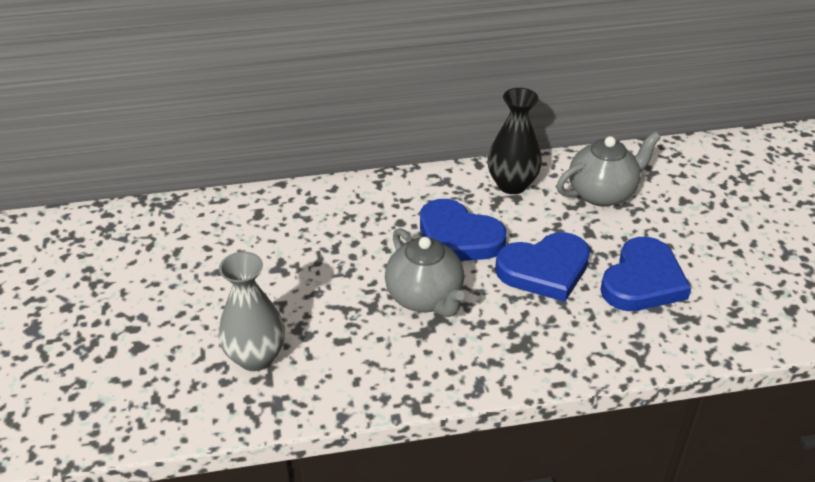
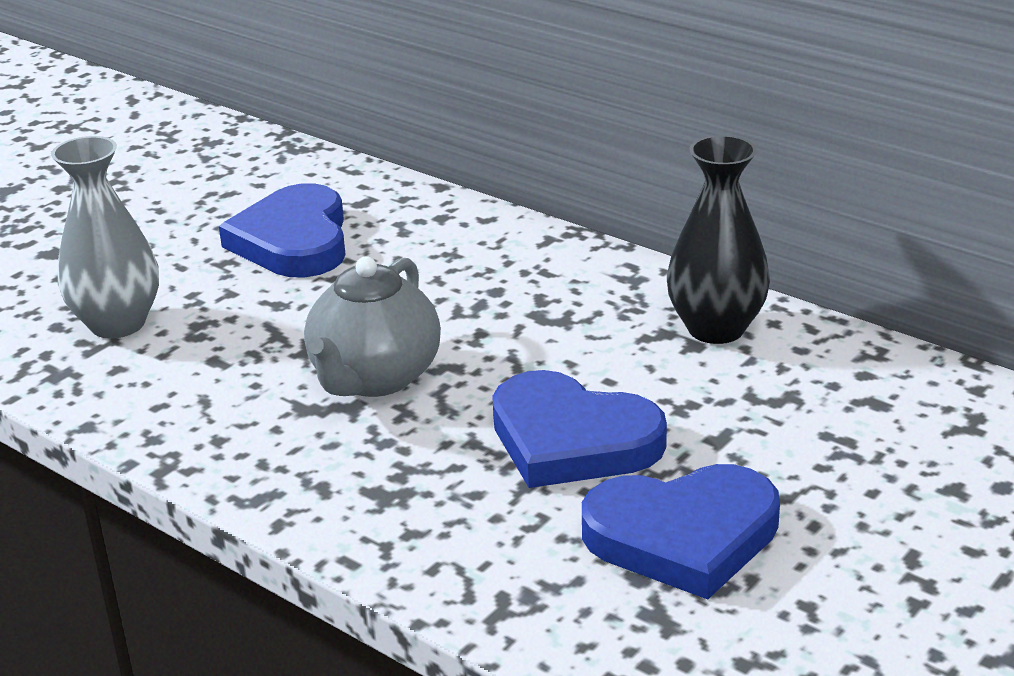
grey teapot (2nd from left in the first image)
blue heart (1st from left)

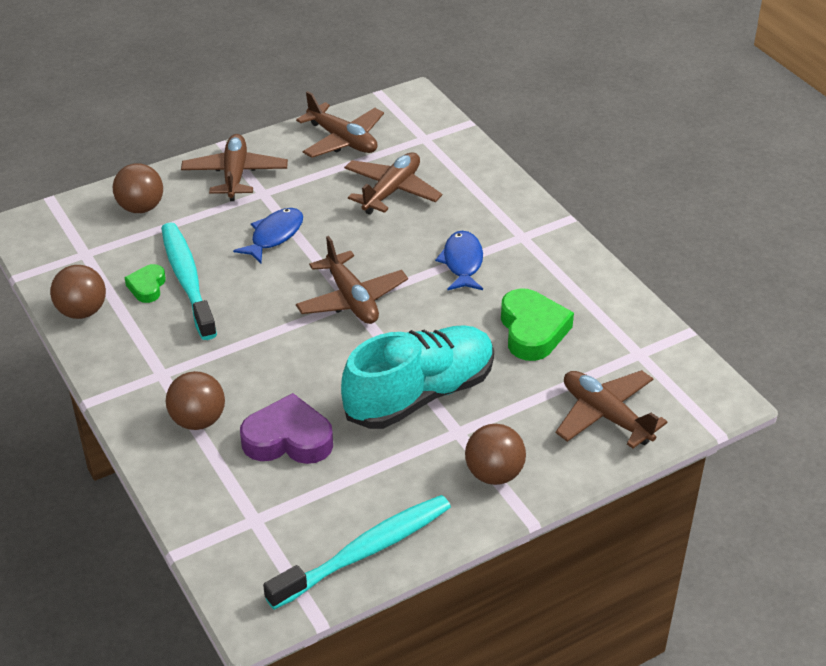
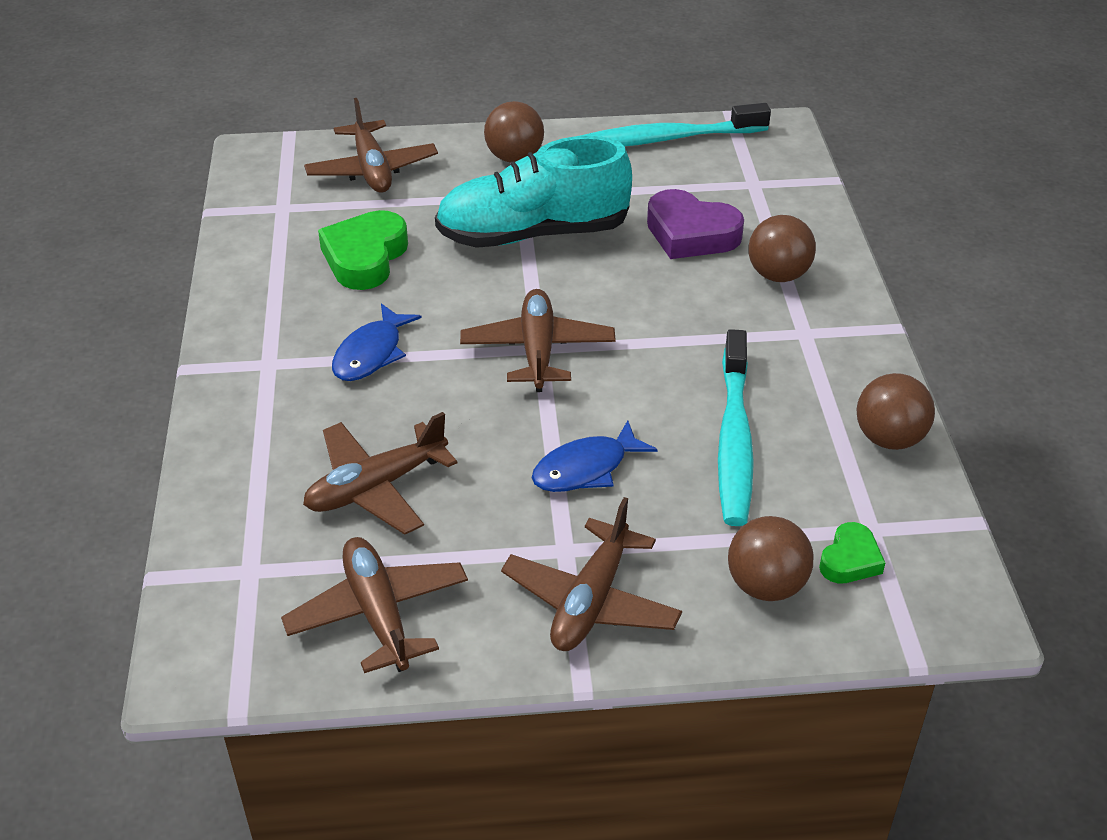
green heart (2nd from left)

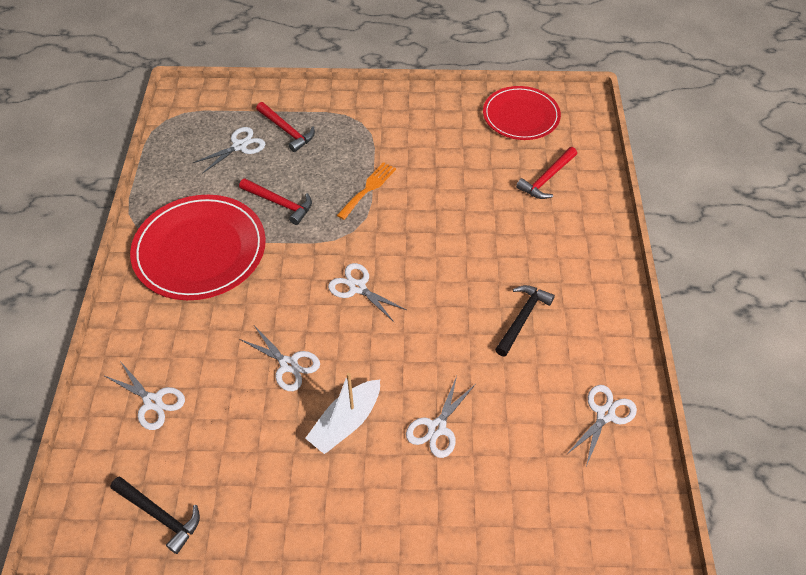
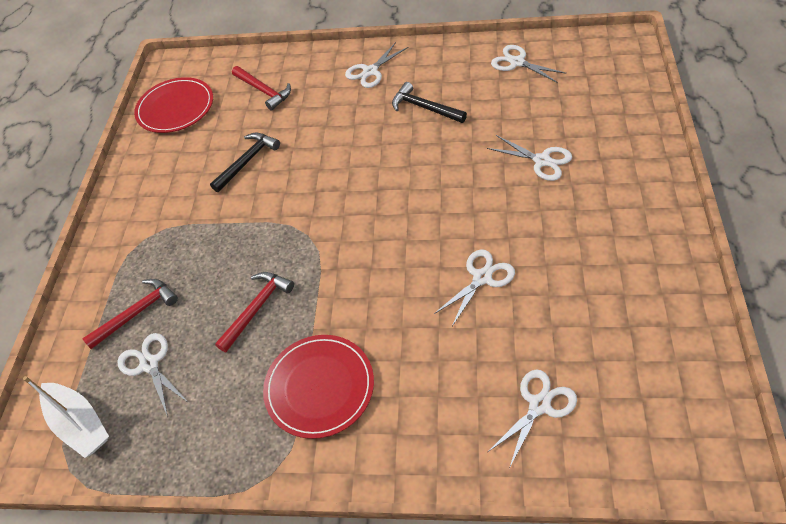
orange fork
red plate (2nd from left)
white scissors (2nd from left)
white boat
black hammer (1st from left)

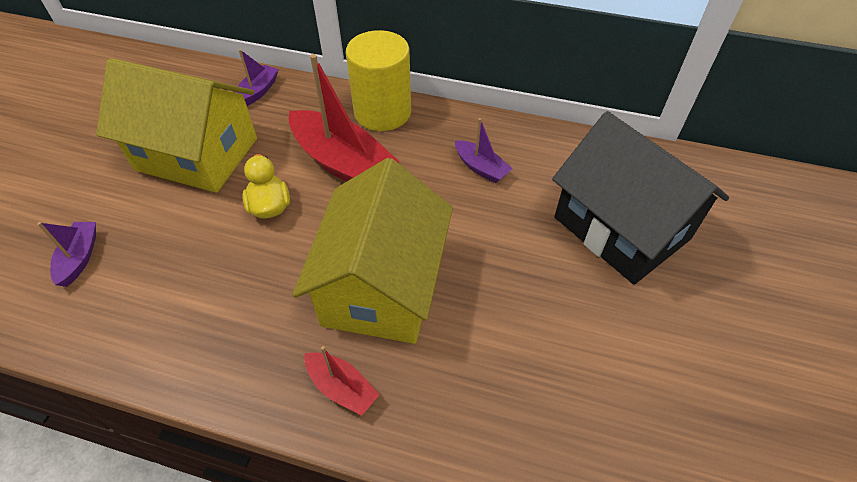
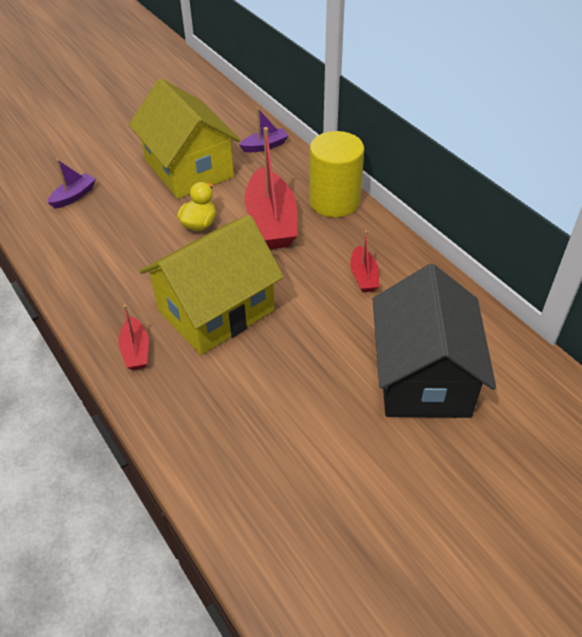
red boat (3rd from left)

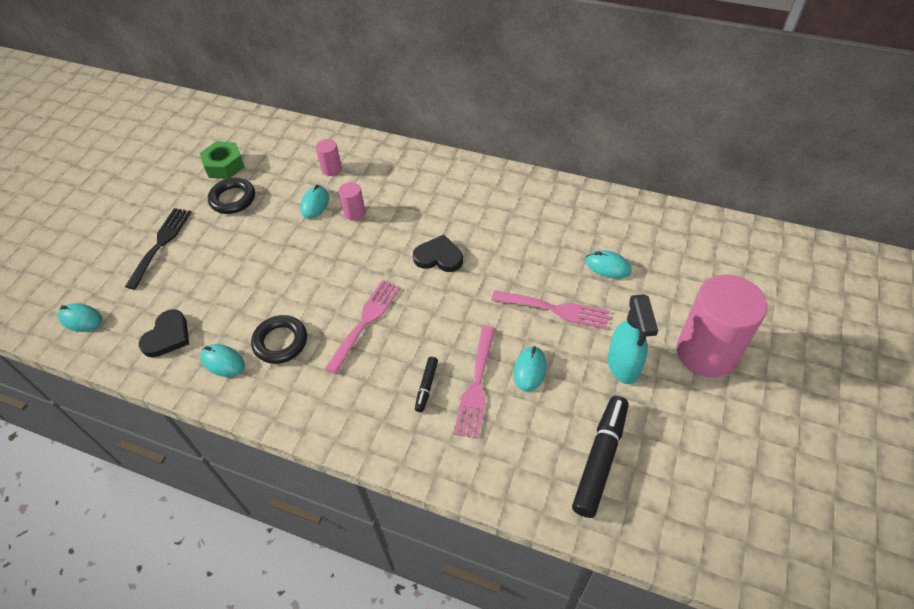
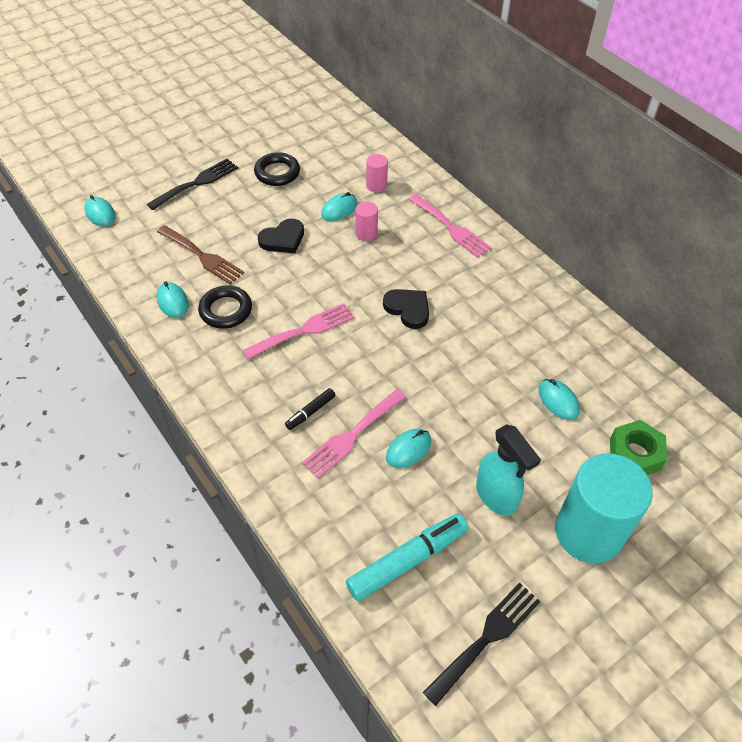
green nut
turquoise cylinder
pink fork (3rd from left)
turquoise spray bottle
black heart (1st from left)
turquoise marker
brown fork
black fork (2nd from left)

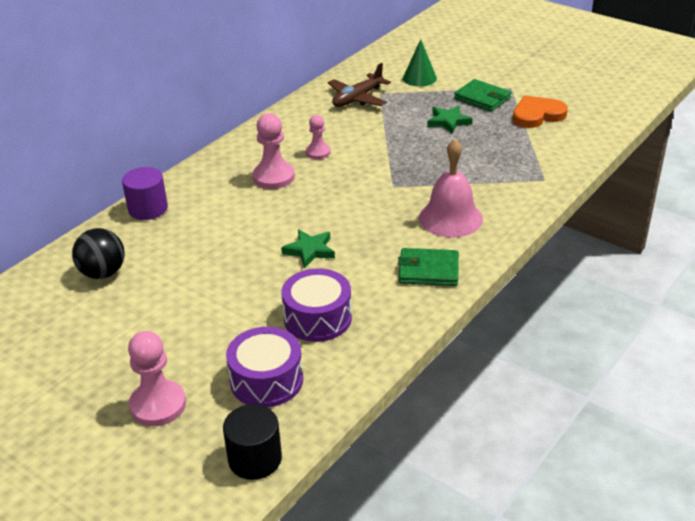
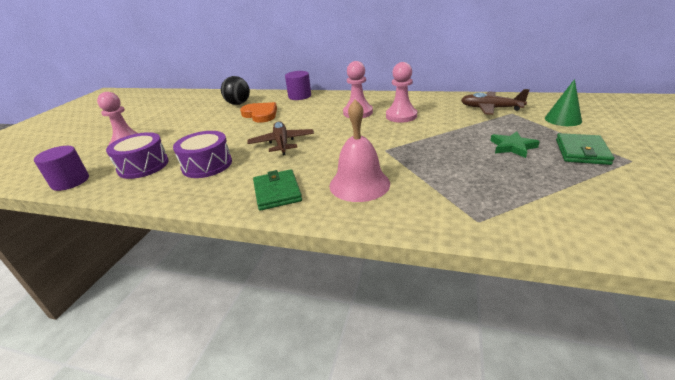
orange heart
pink pawn (3rd from left)
brown plane (1st from left)
purple cylinder (1st from left)

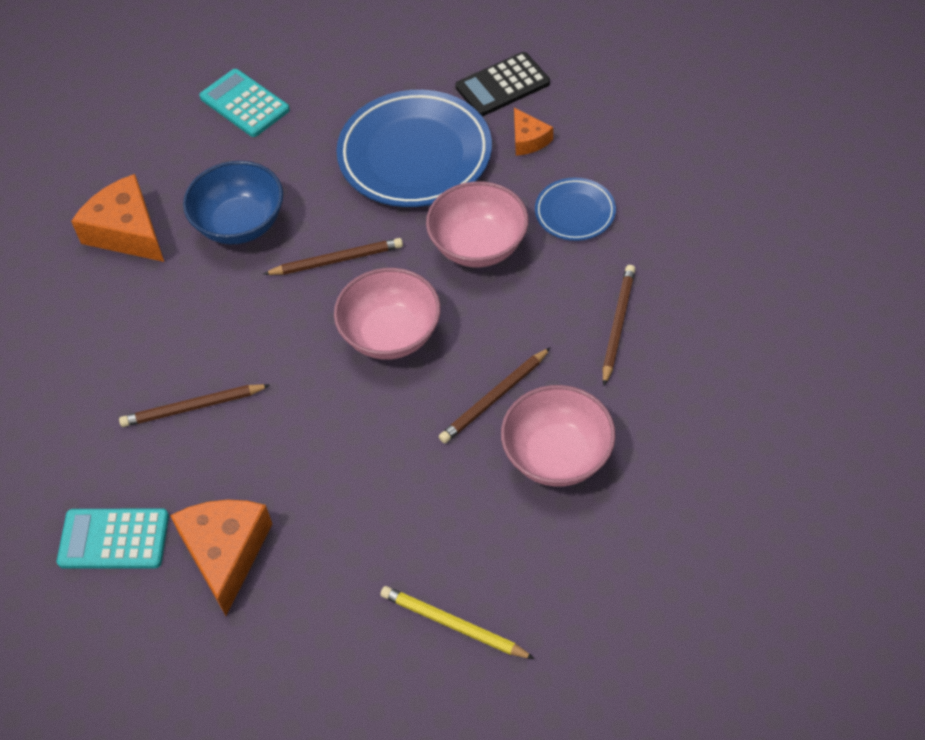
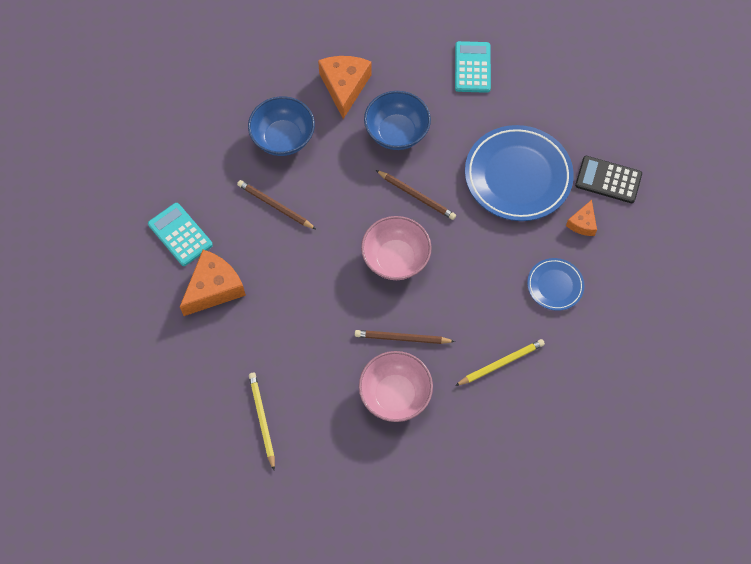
pink bowl (2nd from left in the first image)
yellow pencil (2nd from left)
blue bowl (1st from left)

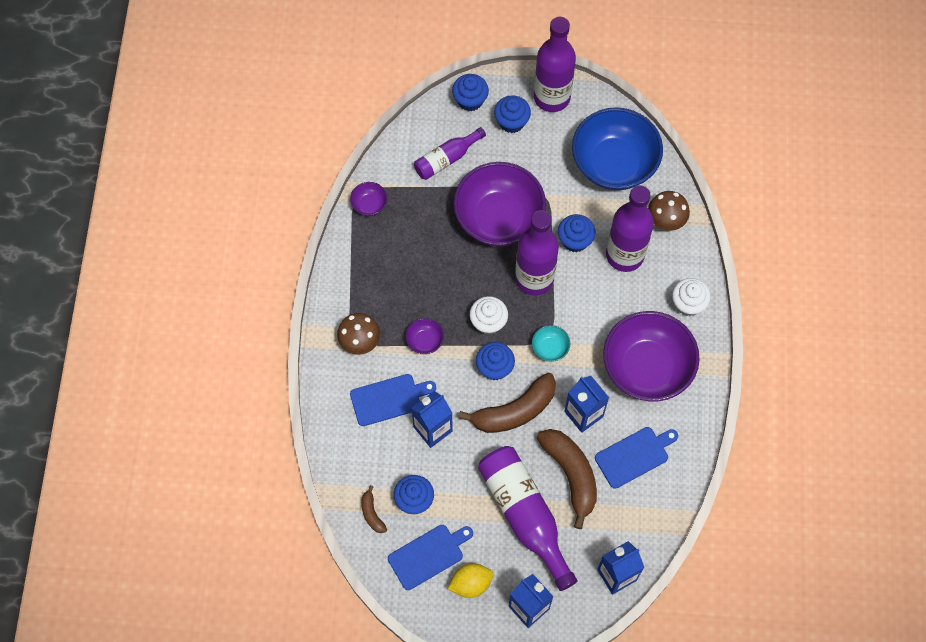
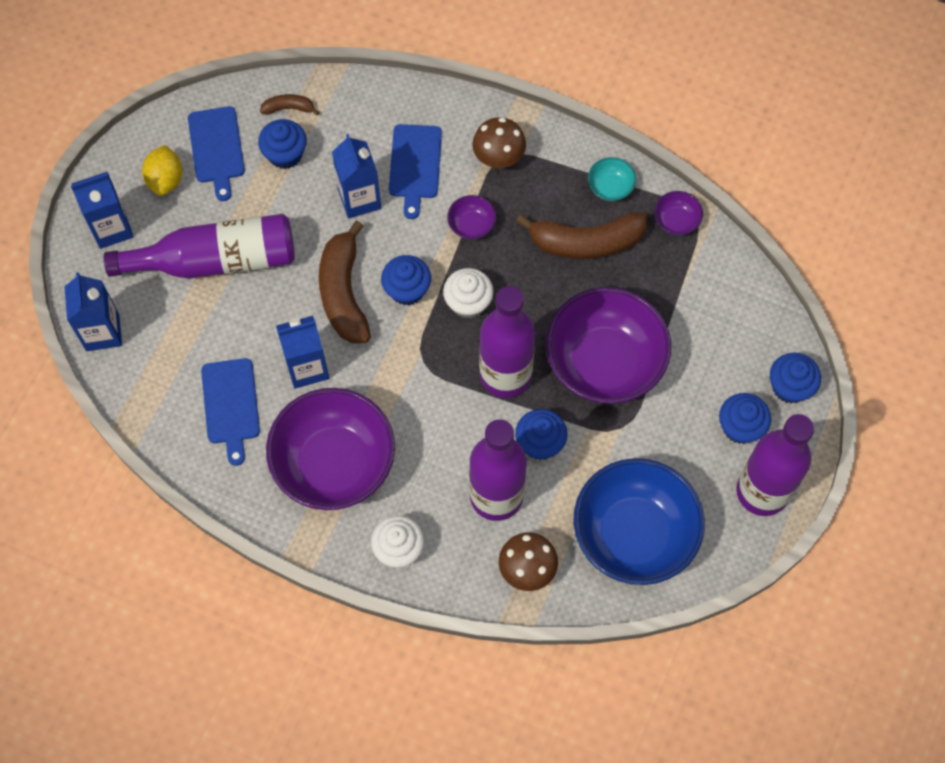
purple bottle (1st from left in the first image)
turquoise bowl
brown banana (3rd from left)

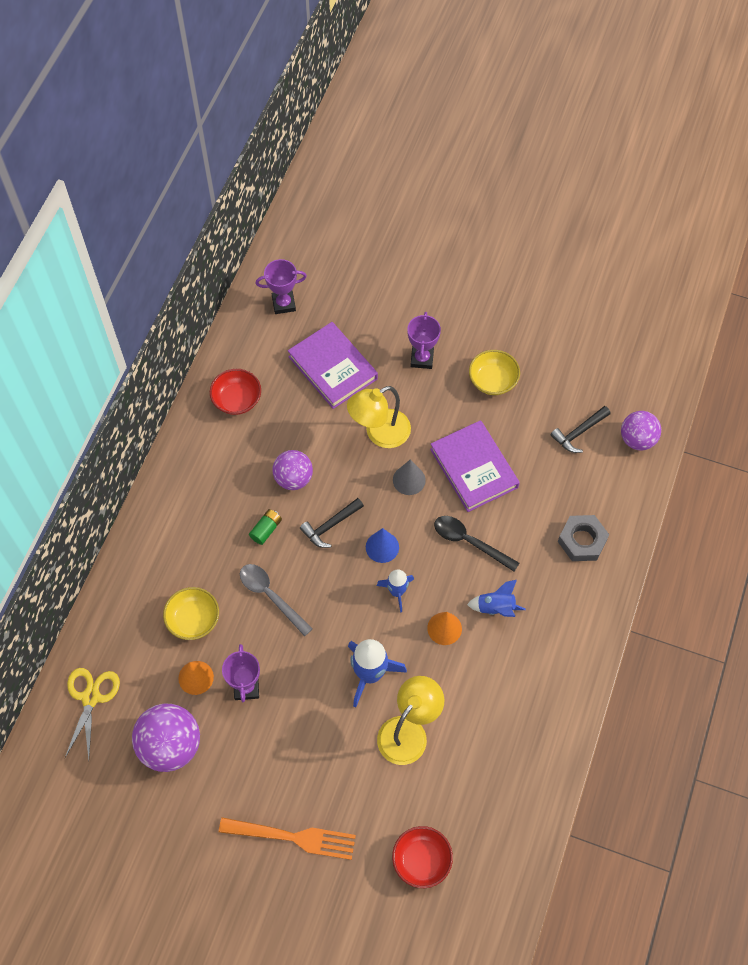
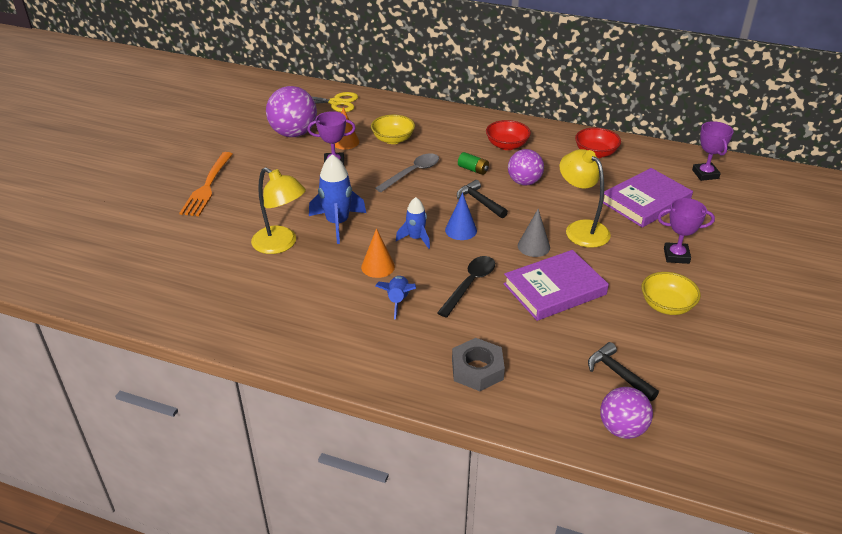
red bowl (1st from left)

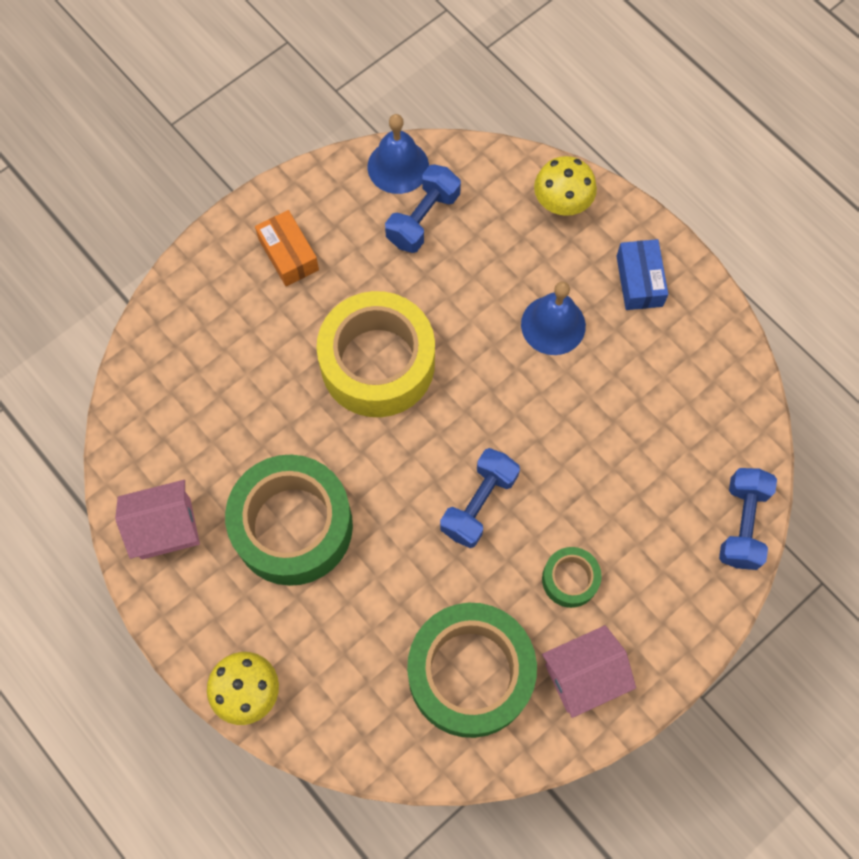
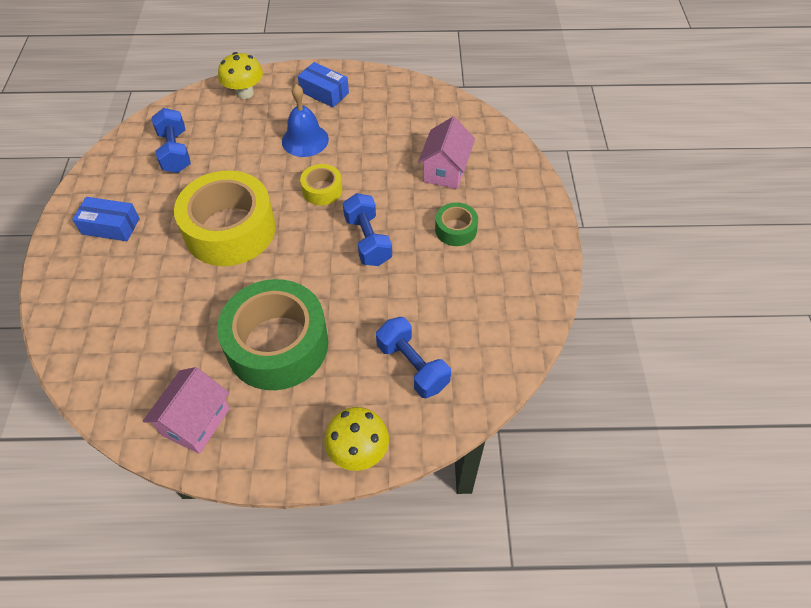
blue bell (1st from left in the first image)
blue box (1st from left)
blue dumbbell (3rd from left)
green tape (2nd from left in the first image)
pink house (2nd from left)
yellow tape (2nd from left)

